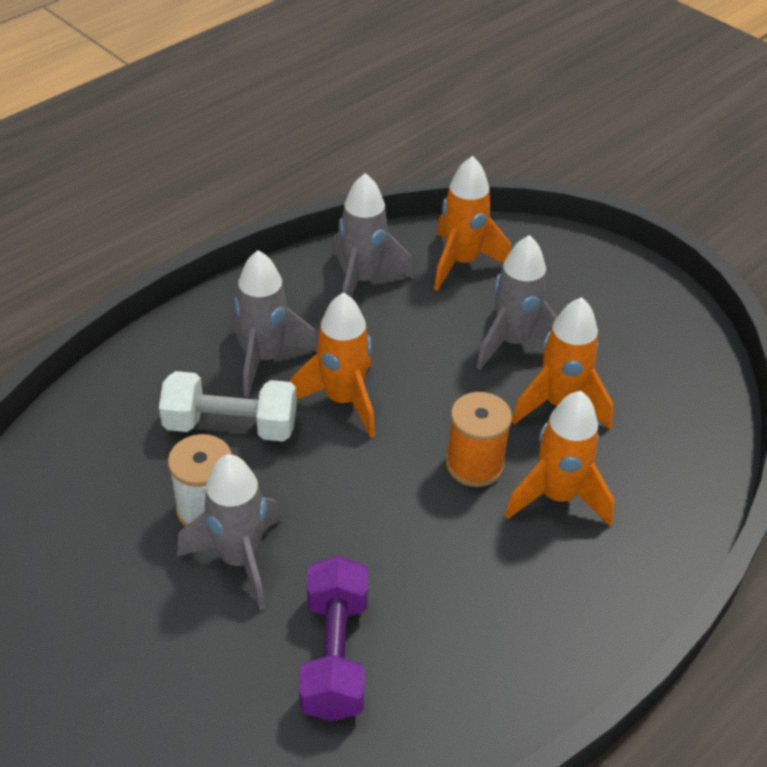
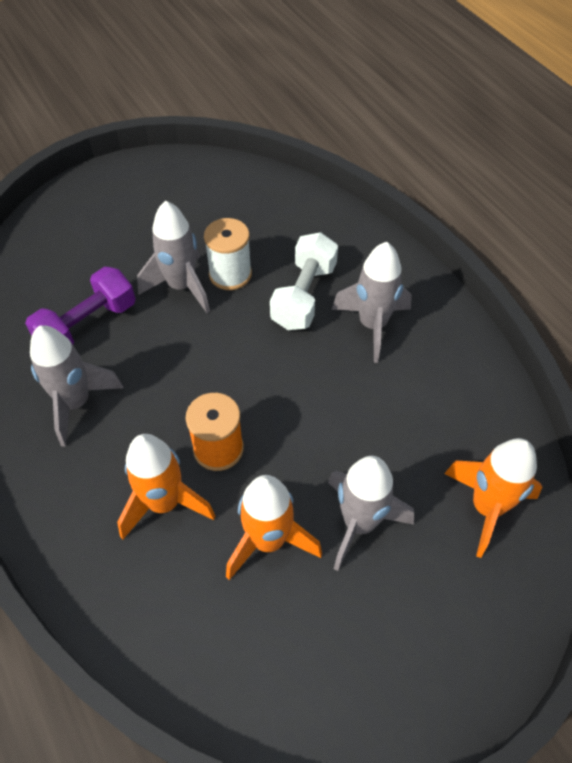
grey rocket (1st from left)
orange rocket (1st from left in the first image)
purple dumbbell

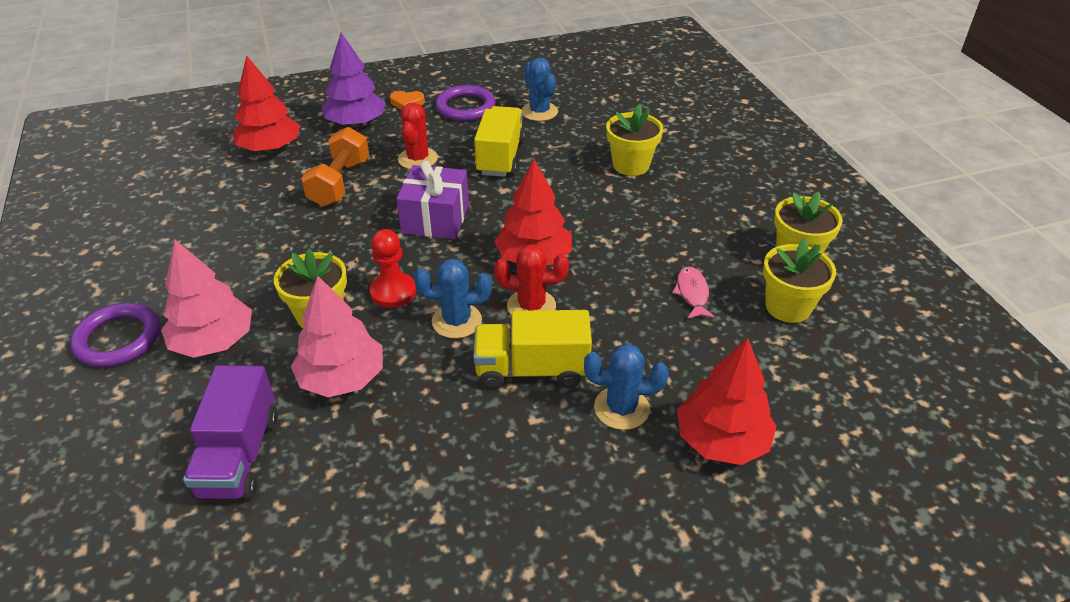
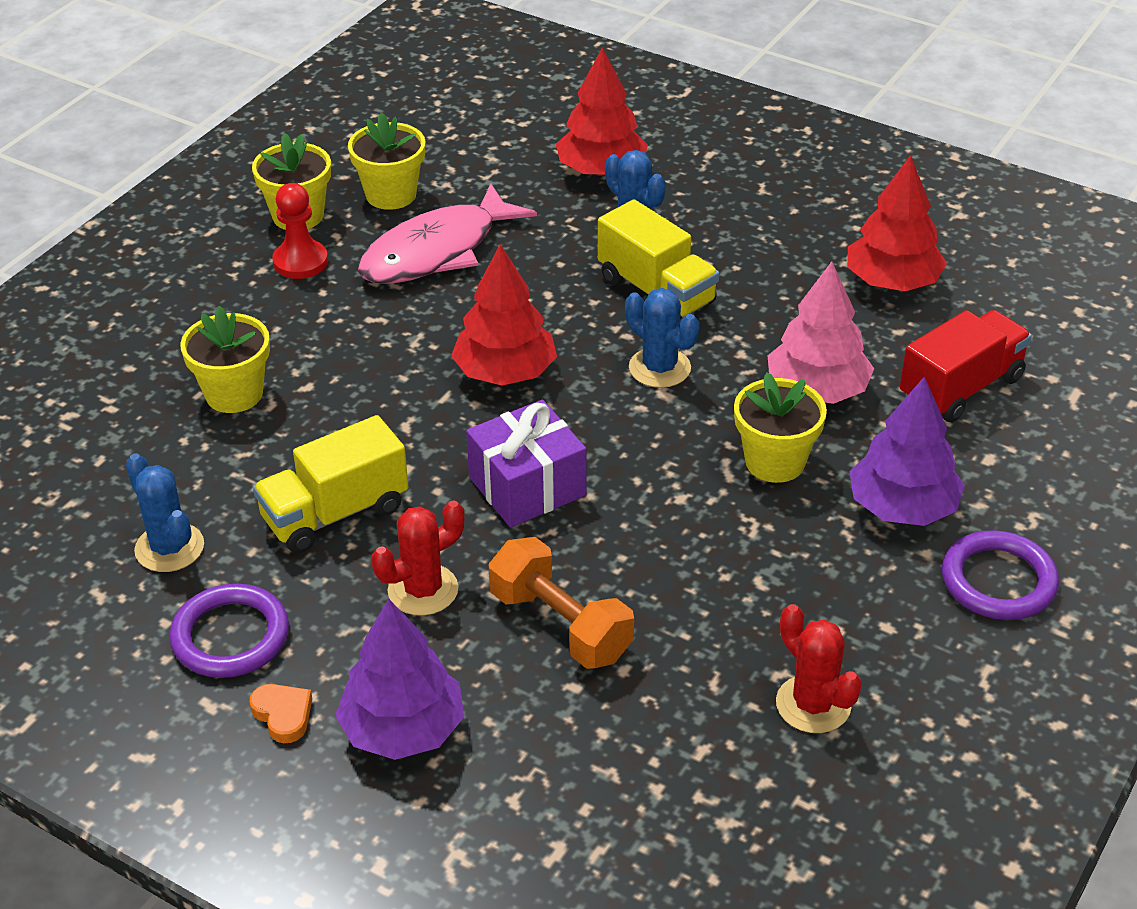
red tree (3rd from left)
blue cactus (1st from left)
orange dumbbell
red pawn
purple tree (2nd from left)
red cactus (2nd from left)
pink fish
red truck

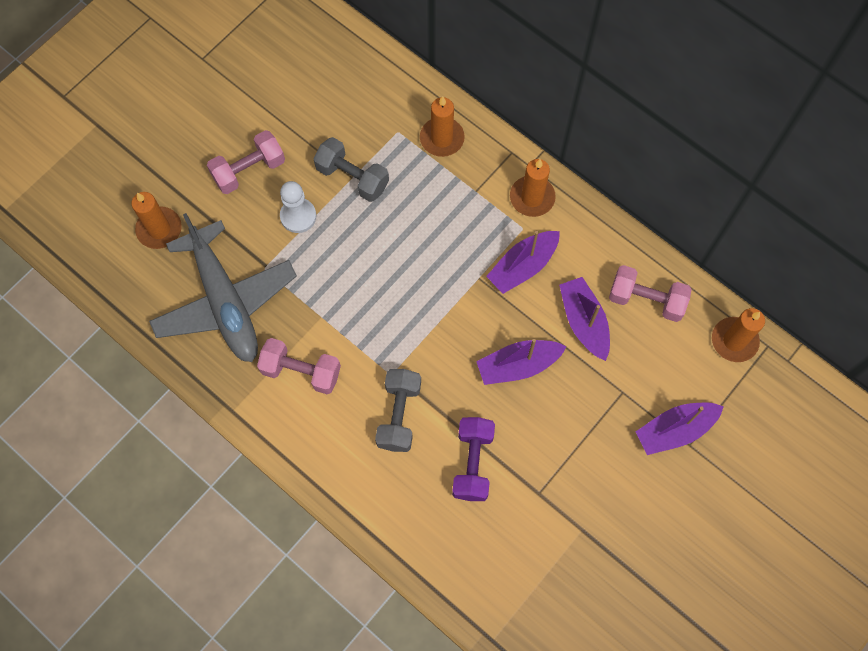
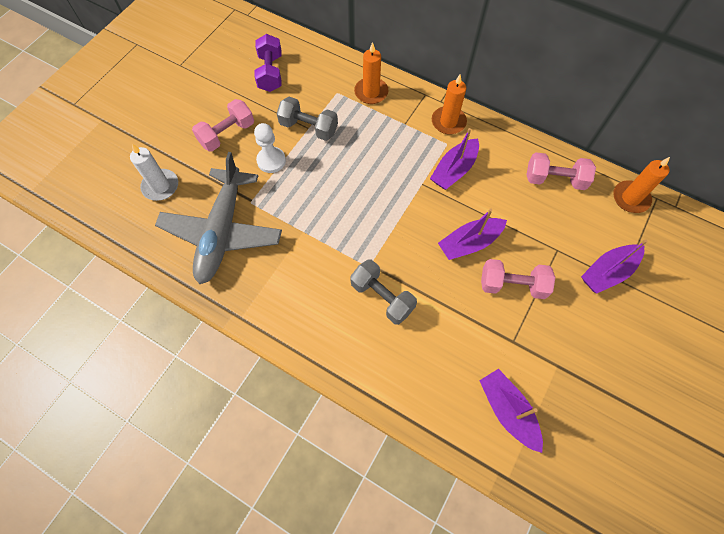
white candle
grey plane
purple boat (3rd from left)
pink dumbbell (2nd from left)
grey dumbbell (2nd from left)
purple dumbbell

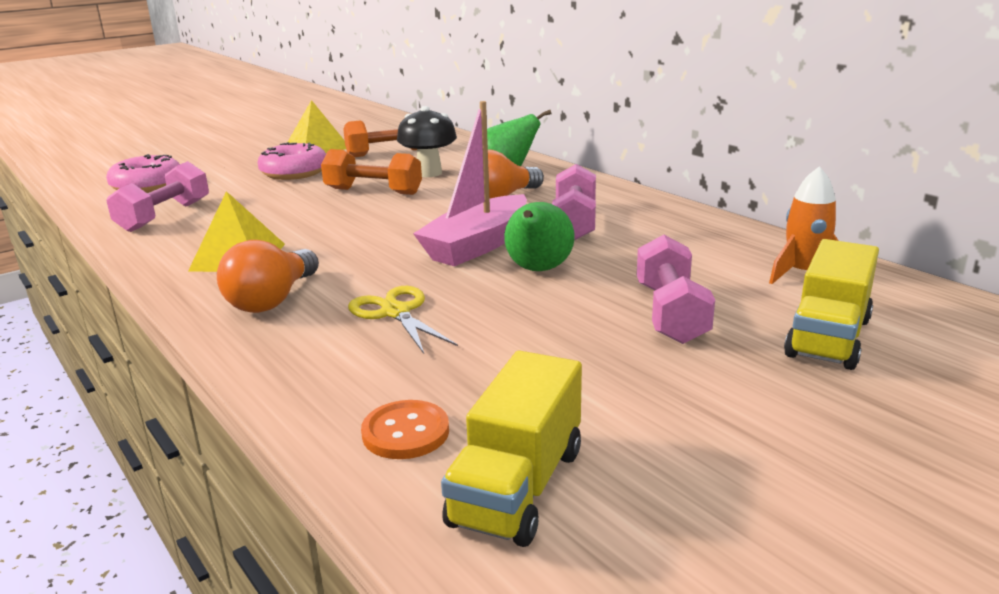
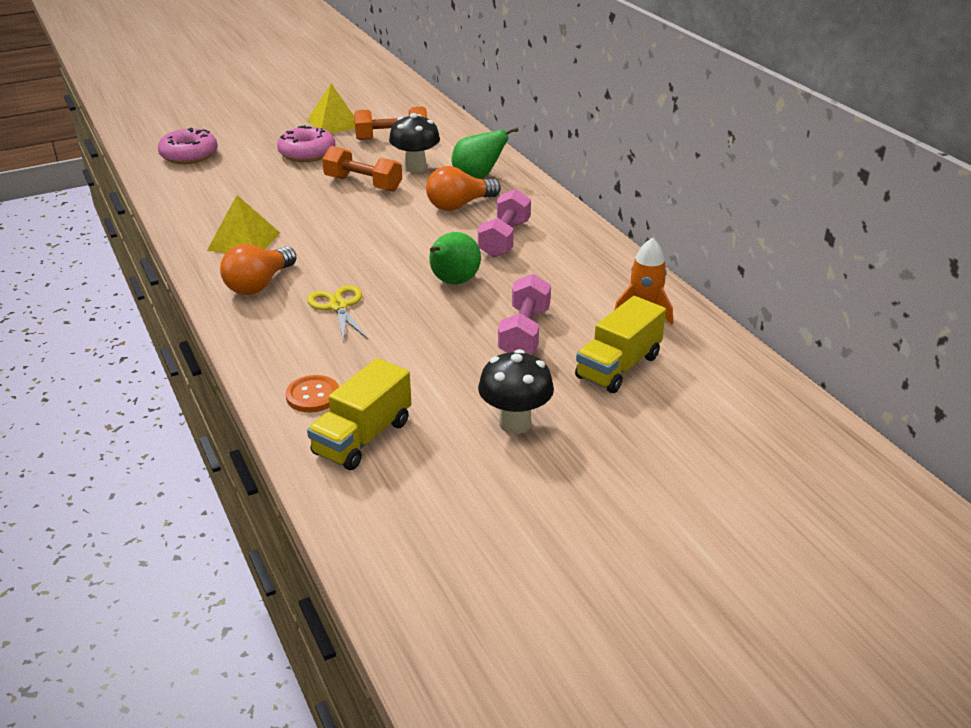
pink boat
pink dumbbell (1st from left in the first image)
black mushroom (2nd from left)

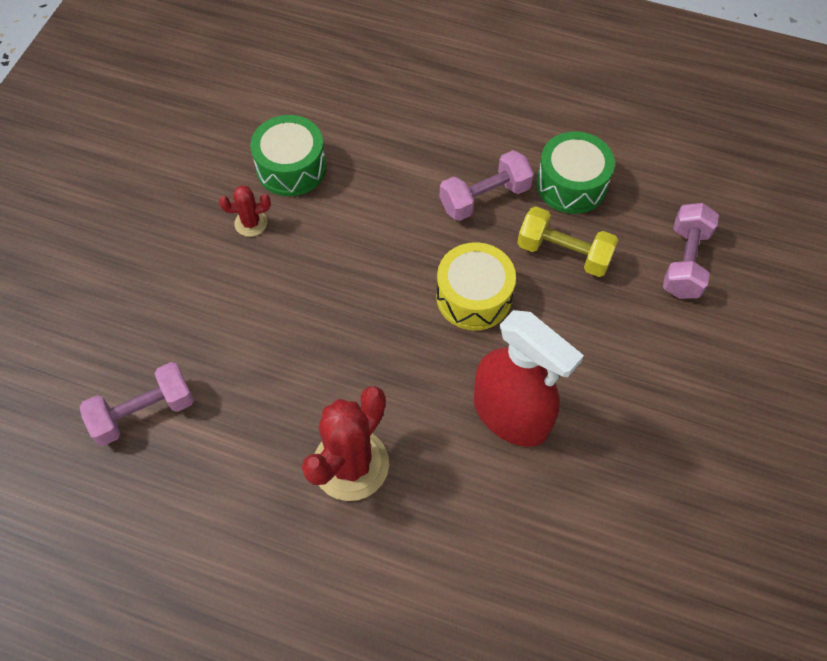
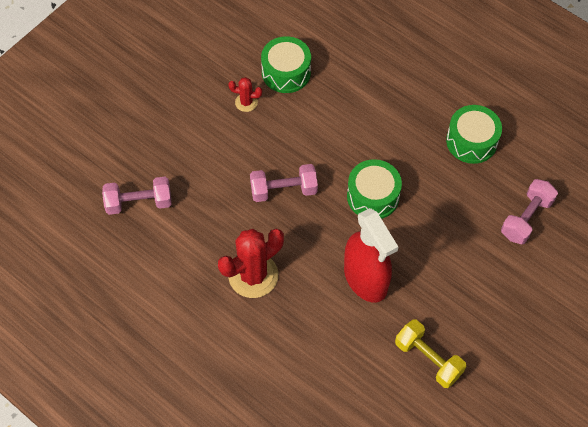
pink dumbbell (2nd from left)
yellow dumbbell
green drum (2nd from left)

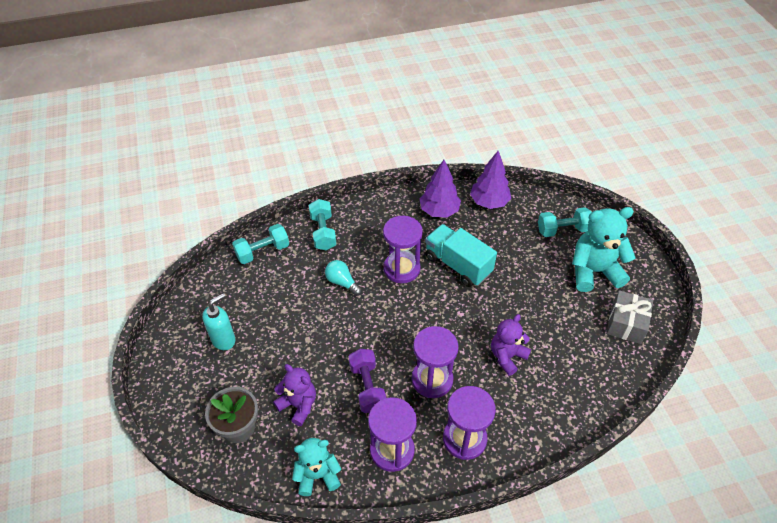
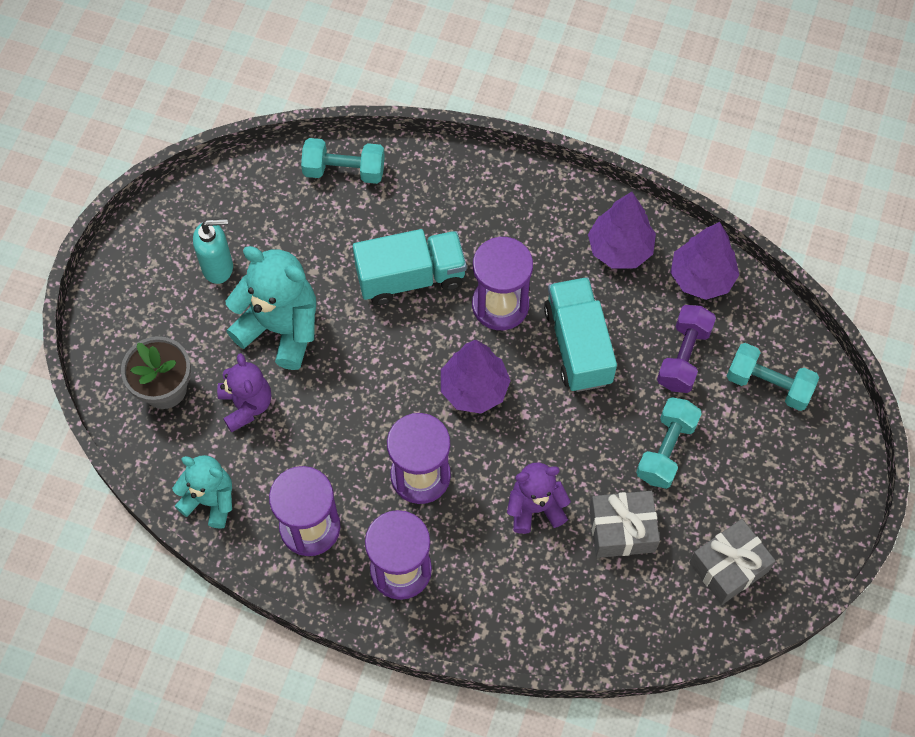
turquoise dumbbell (2nd from left)
turquoise teddy bear (2nd from left)
turquoise truck (1st from left)
purple dumbbell
purple tree (1st from left)
grey gift (1st from left)

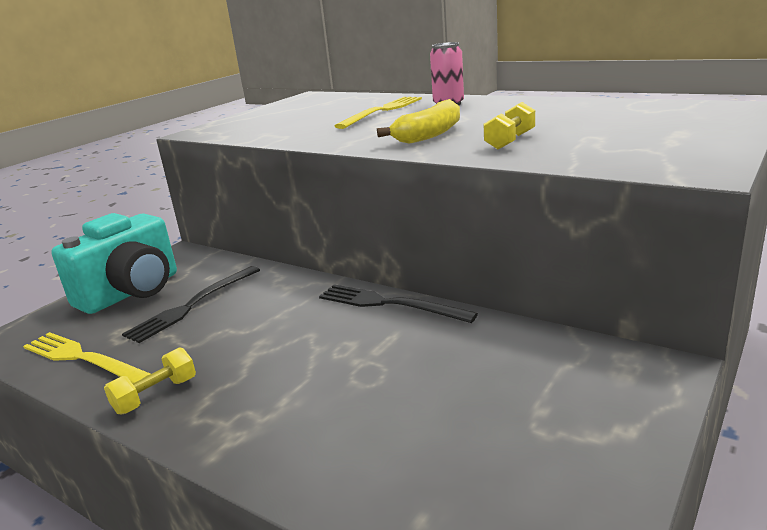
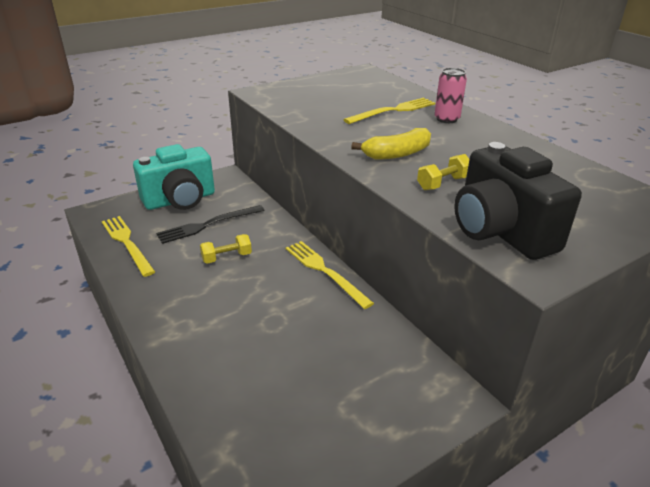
yellow fork (2nd from left)
yellow dumbbell (1st from left)
black camera

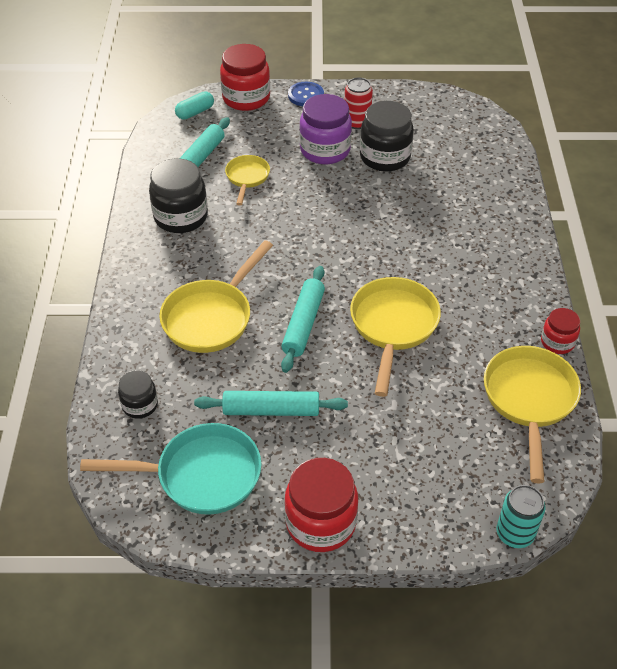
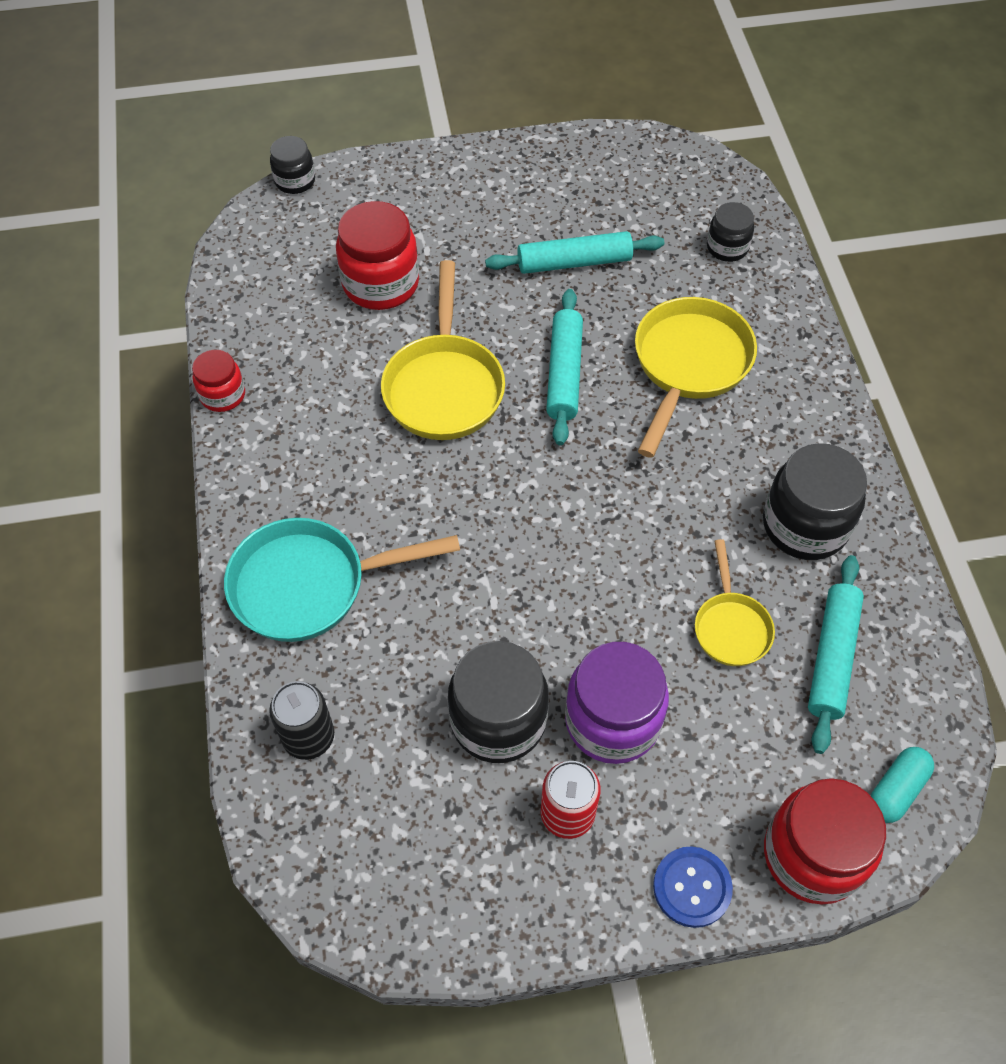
yellow pan (4th from left in the first image)
turquoise pan
red jar (2nd from left)
black jar (1st from left)
black can

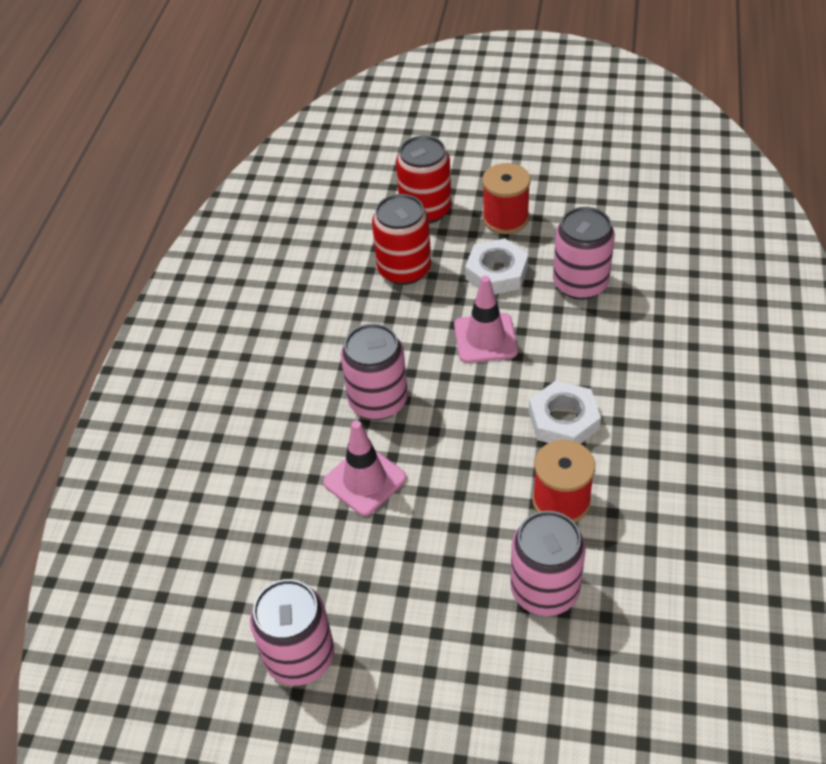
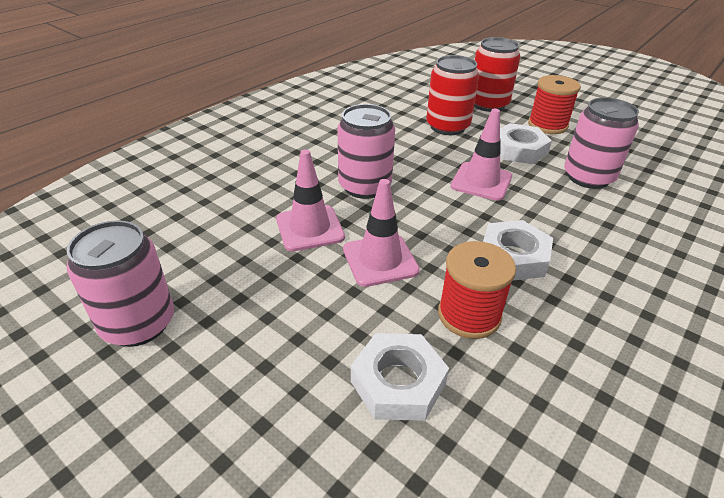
white nut (1st from left)
pink traffic cone (2nd from left)

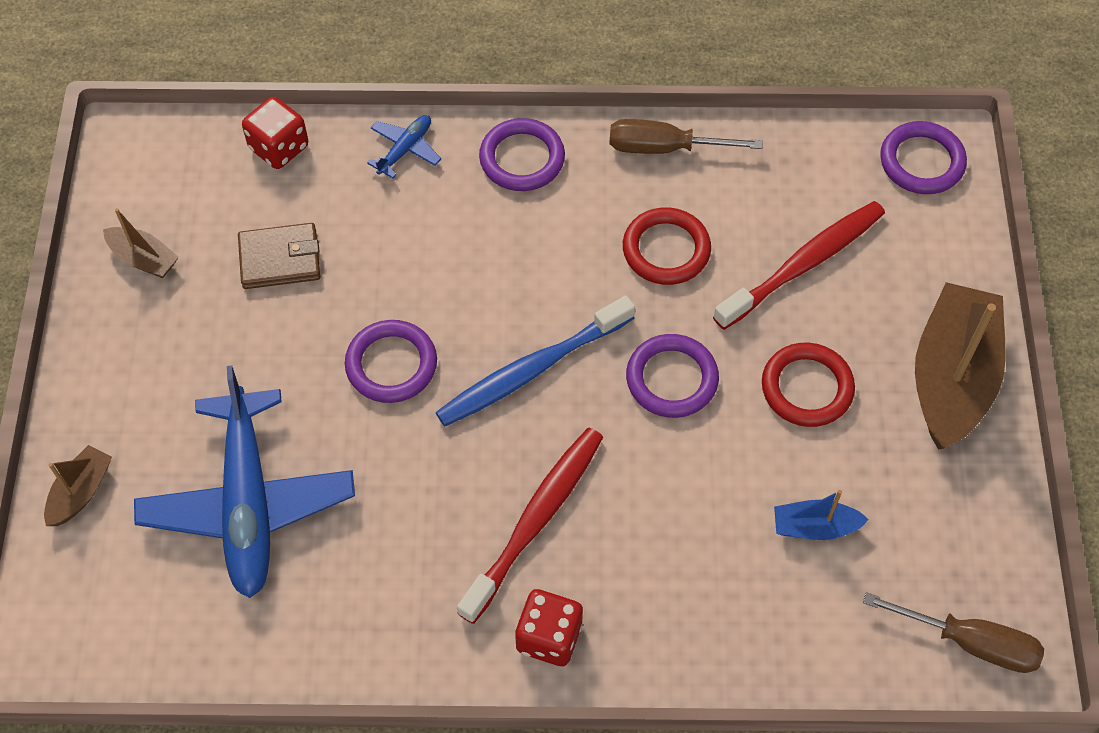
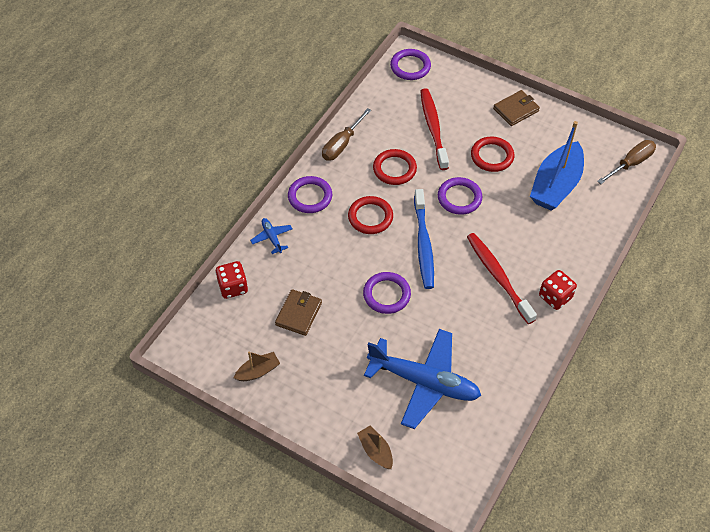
brown wallet (2nd from left)
blue boat
red ring (1st from left)

